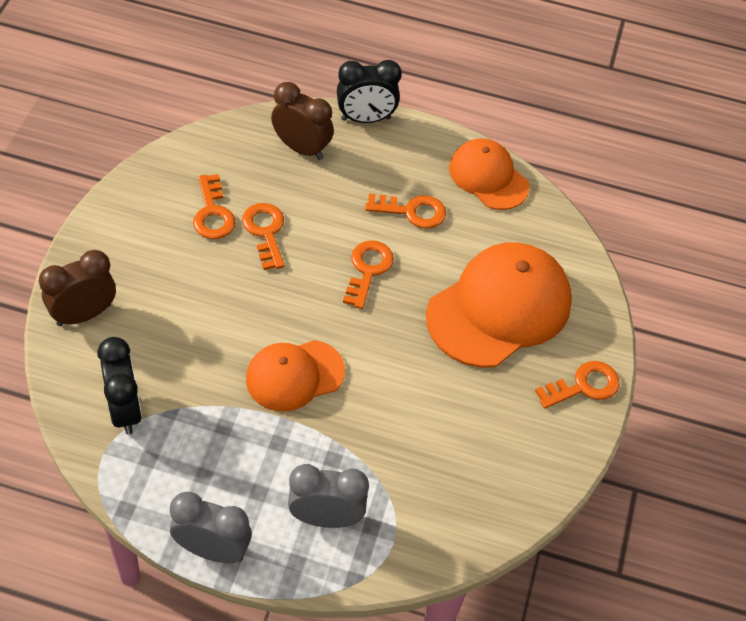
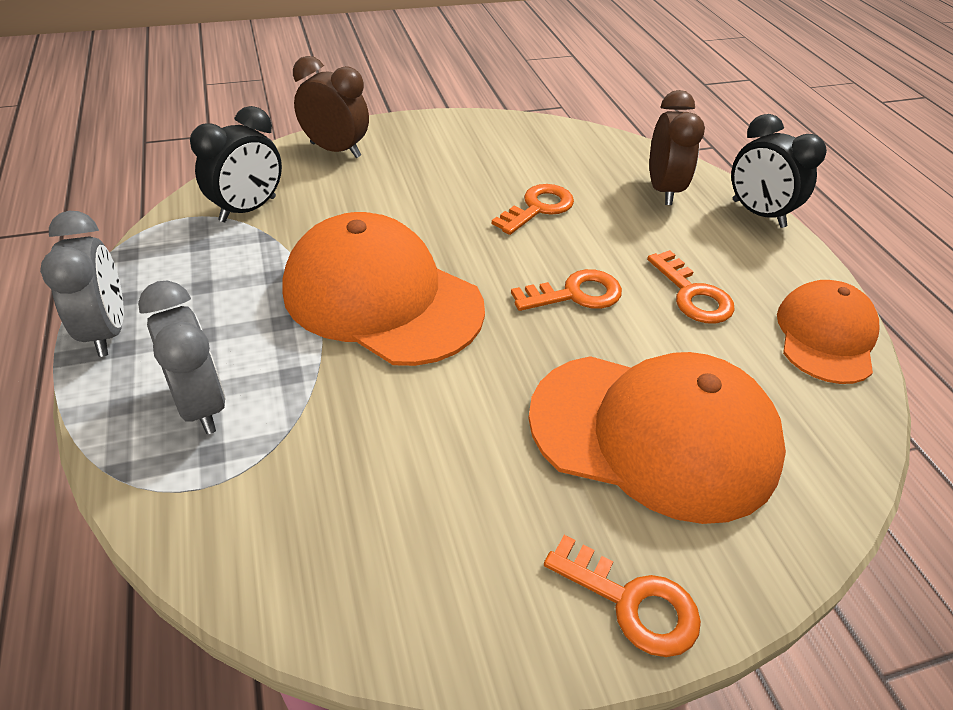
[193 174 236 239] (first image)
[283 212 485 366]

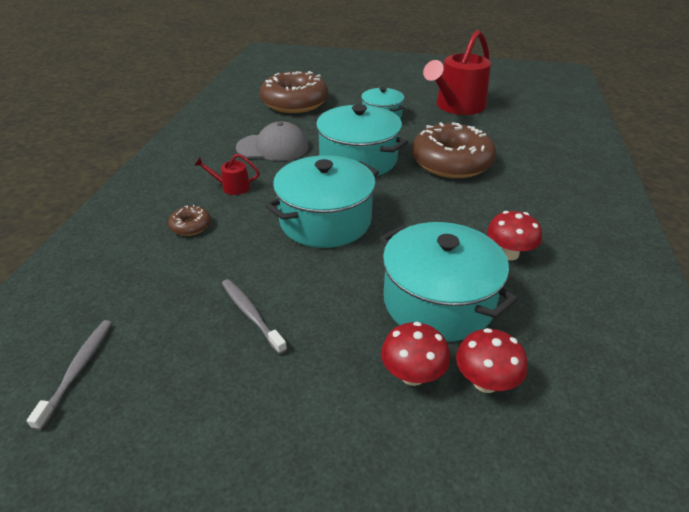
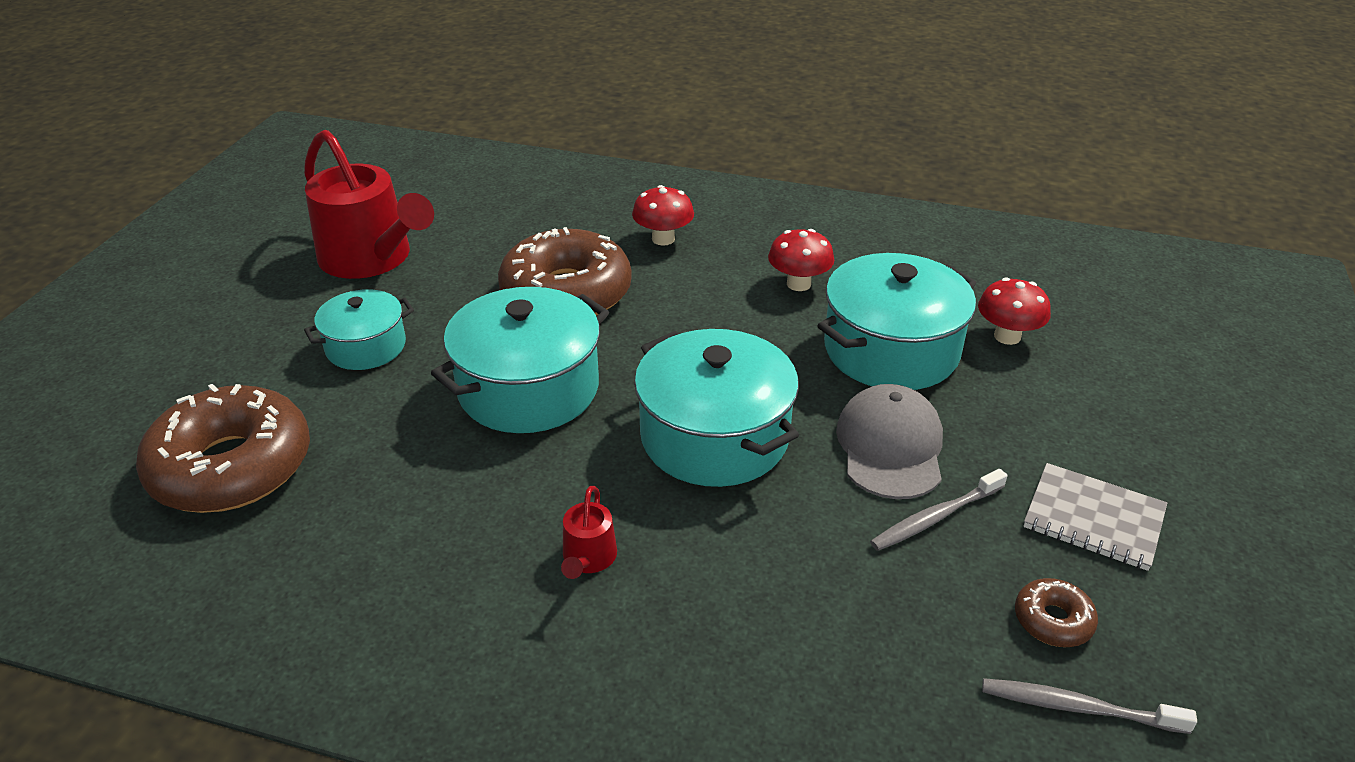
[836 384 943 499]
[1015 578 1098 647]
[632 185 694 246]
[1023 463 1167 571]

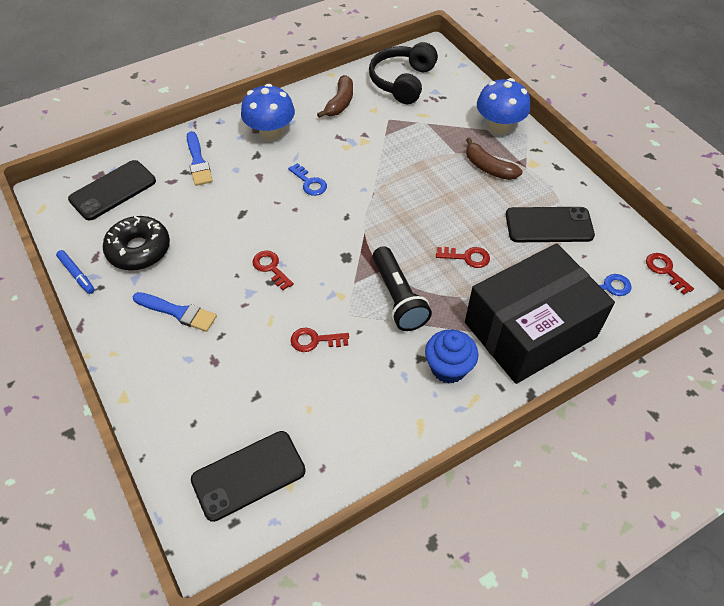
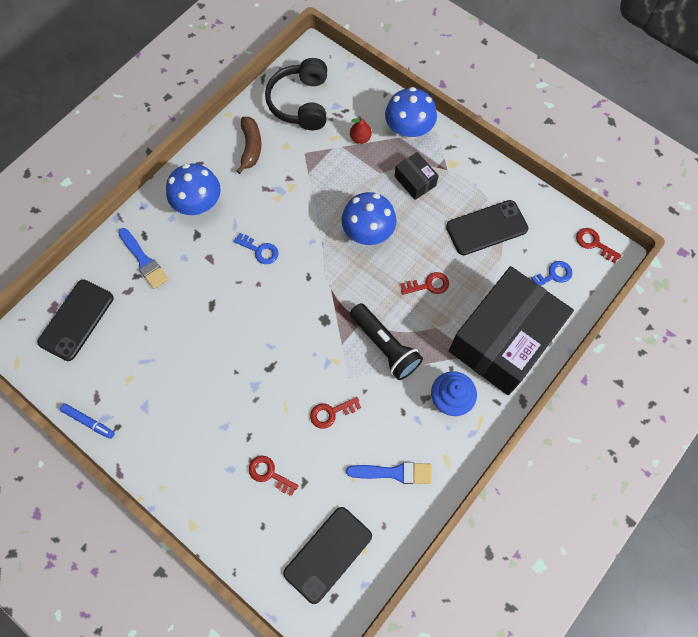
[394 152 439 200]
[103 216 170 271] (first image)
[249 456 298 496]
[346 462 432 484]
[350 116 372 144]
[341 192 396 245]

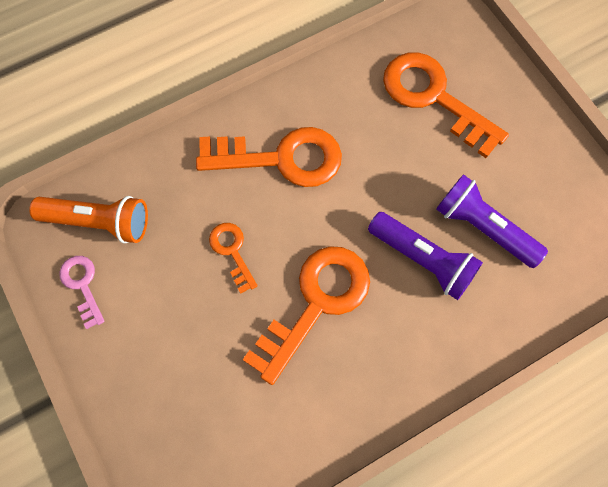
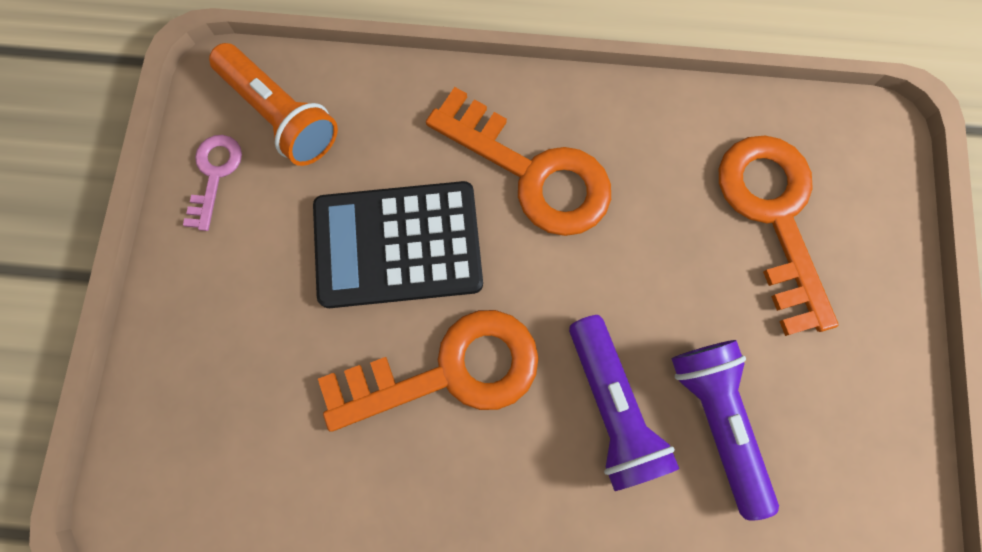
[313 181 483 308]

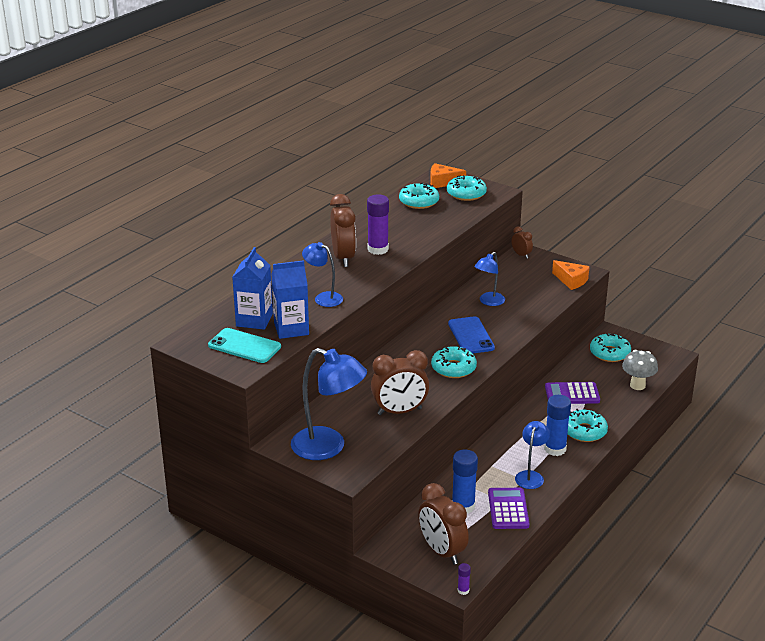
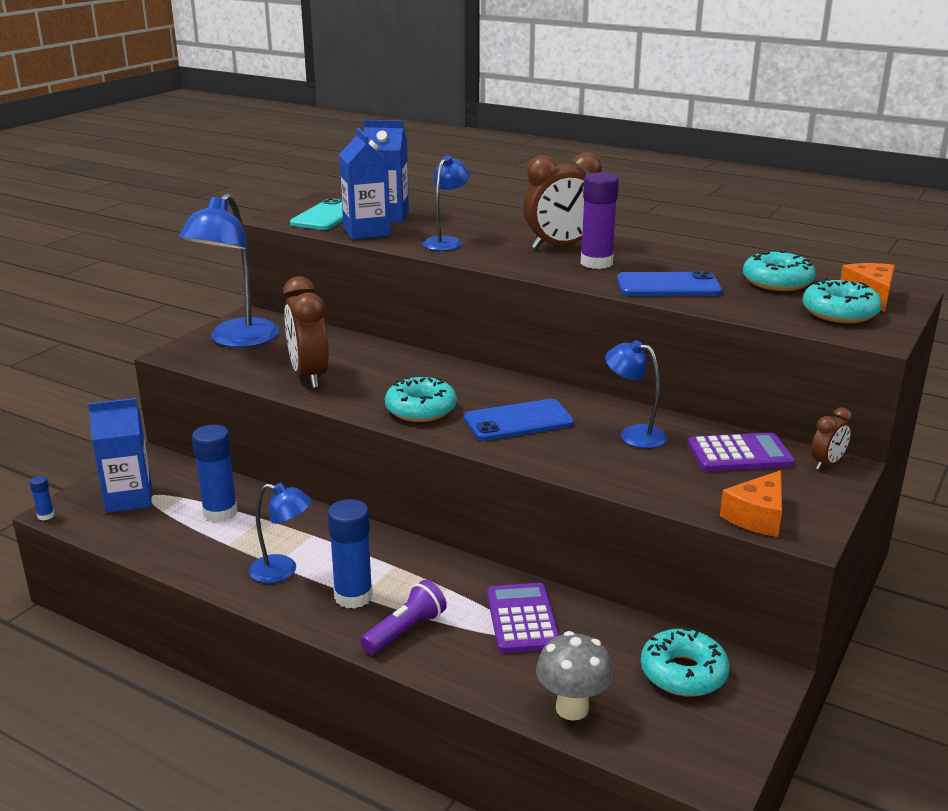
[360 580 447 654]
[88 398 152 513]
[688 433 794 471]
[29 476 54 521]
[617 271 722 296]

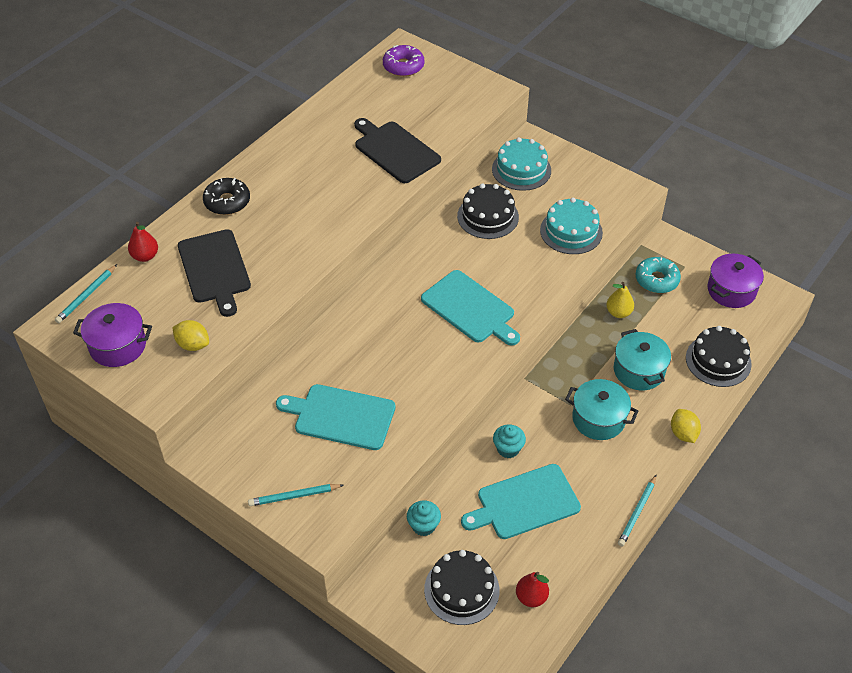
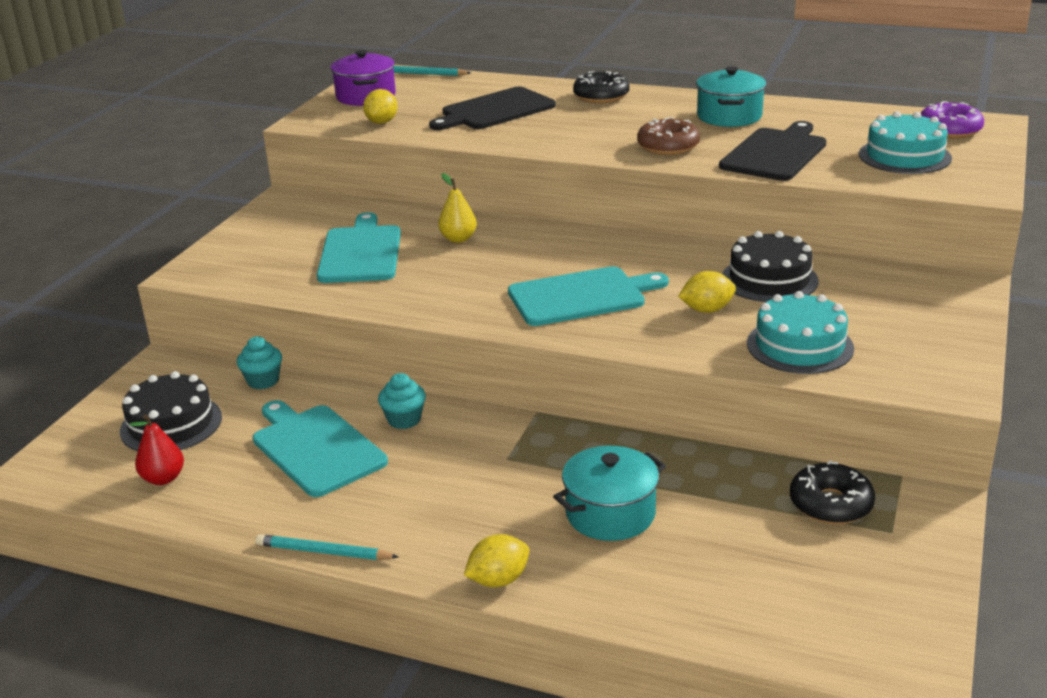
[859 111 952 174]
[128 222 158 262] (first image)
[707 254 764 308] (first image)
[790 460 875 524]
[508 266 669 326]
[438 173 477 243]
[686 326 752 387] (first image)
[696 66 766 127]
[248 484 344 506] (first image)
[637 117 700 155]
[678 271 736 313]

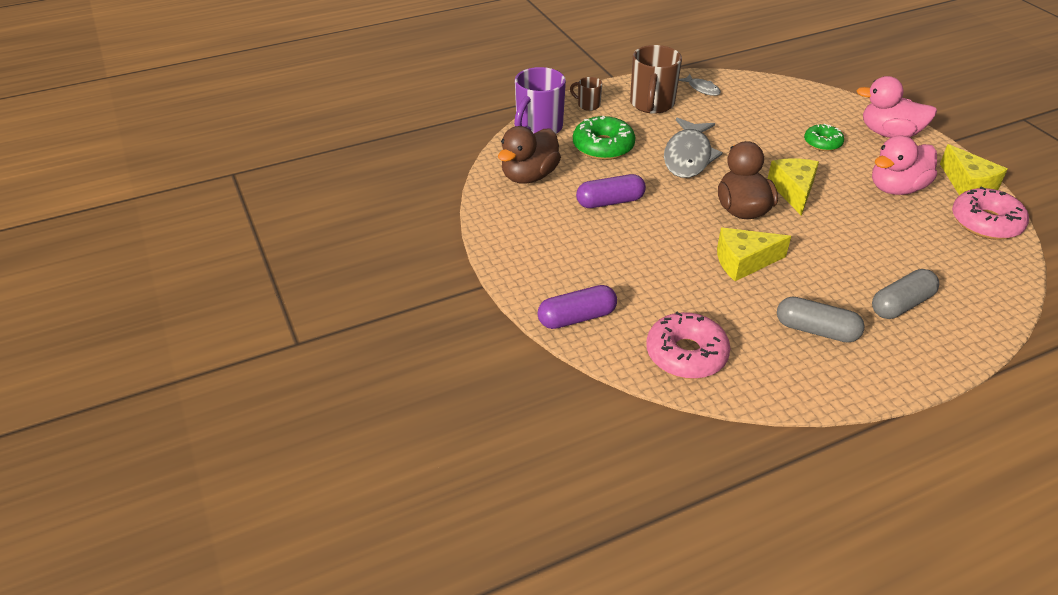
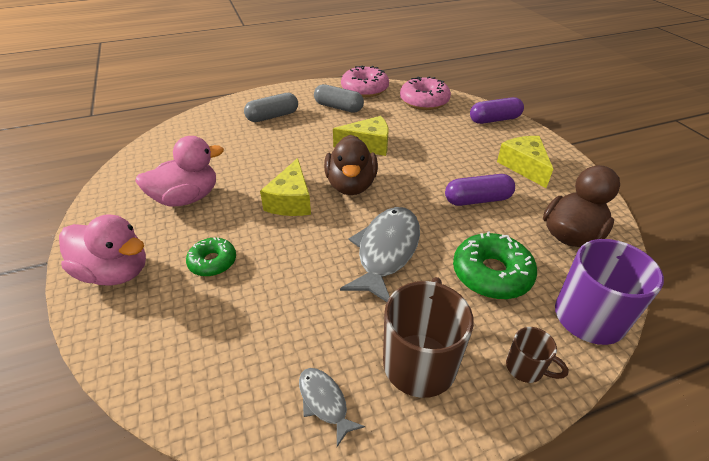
[497 136 553 188]
[341 65 389 97]

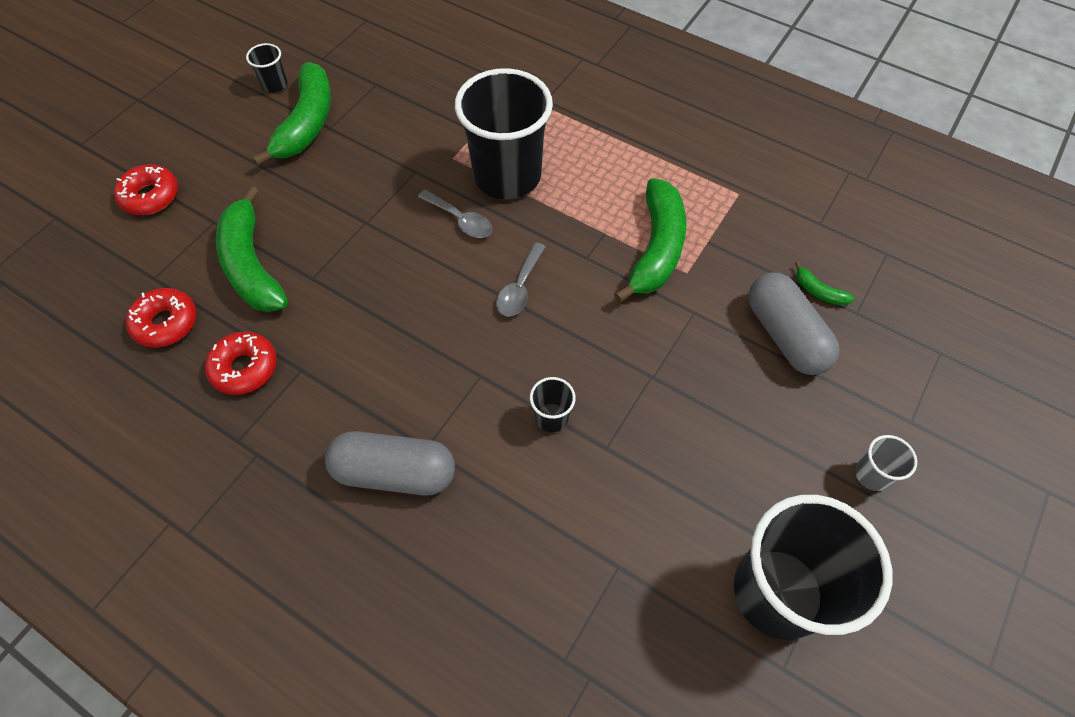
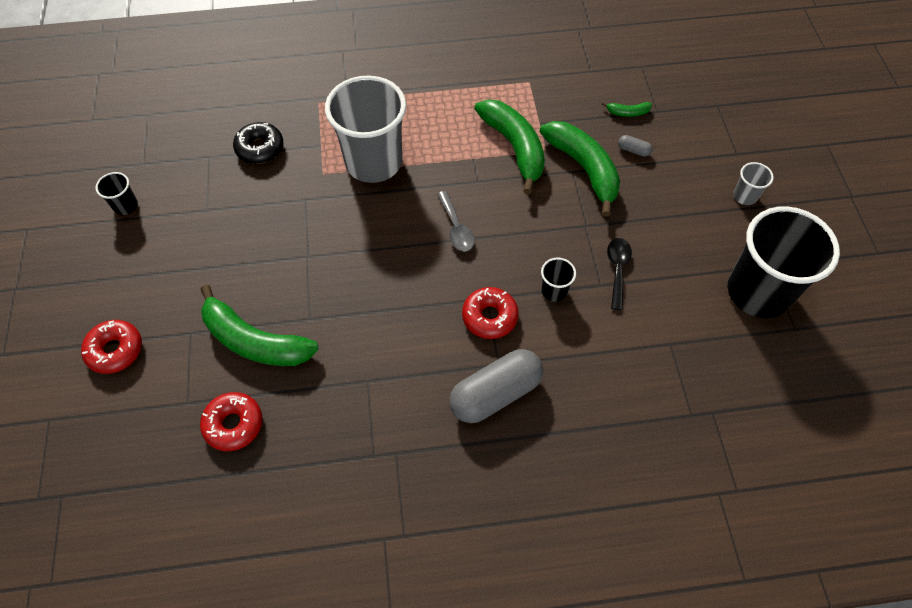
[539 121 620 217]
[325 76 406 183]
[418 190 492 238] (first image)
[618 135 653 157]
[462 287 519 339]
[233 122 283 164]
[607 238 632 310]

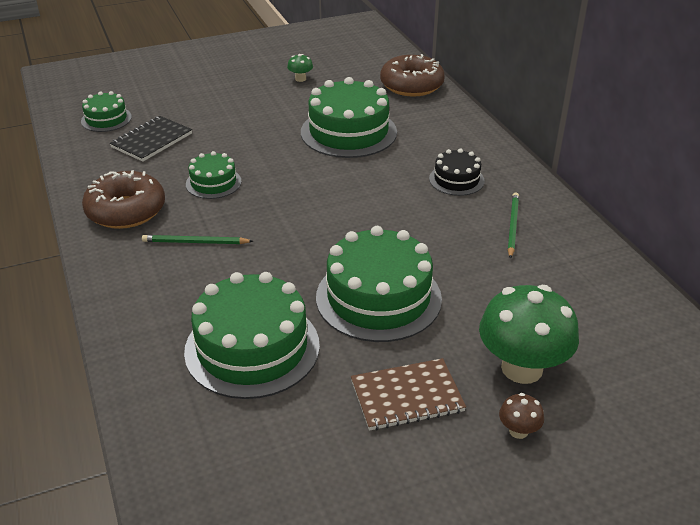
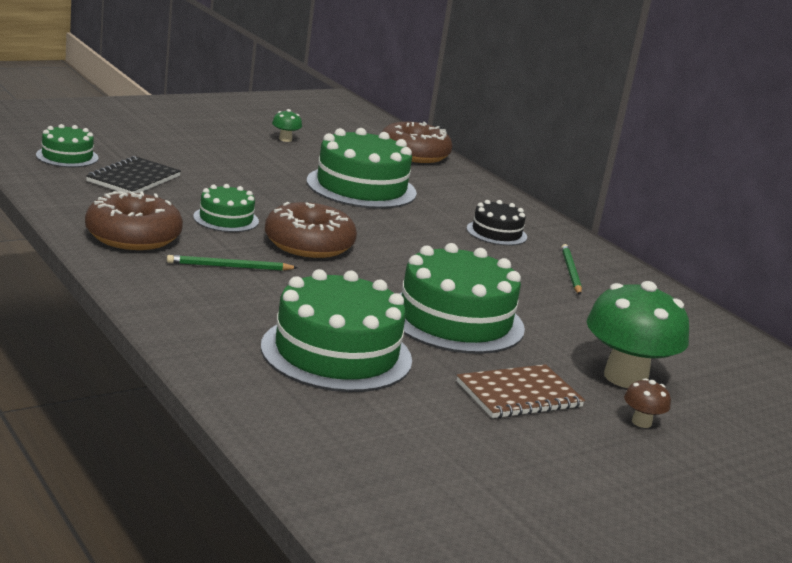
[265 202 357 258]

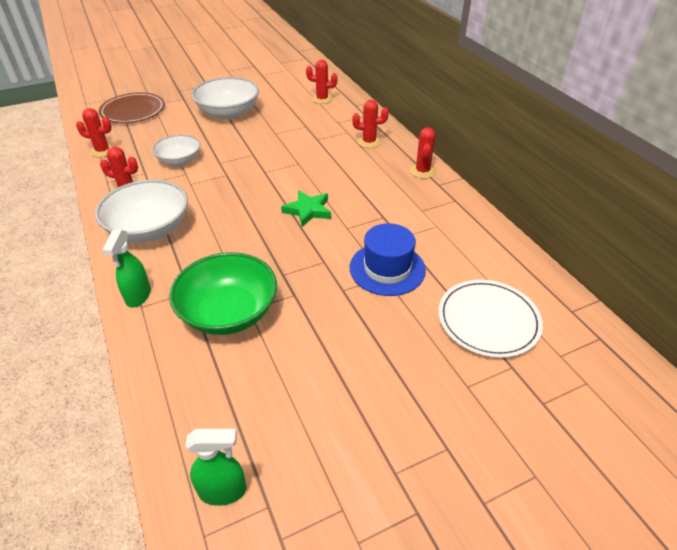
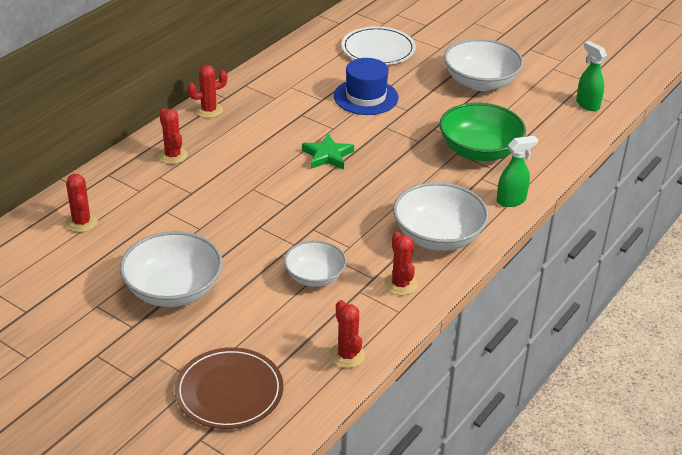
[444 39 524 91]

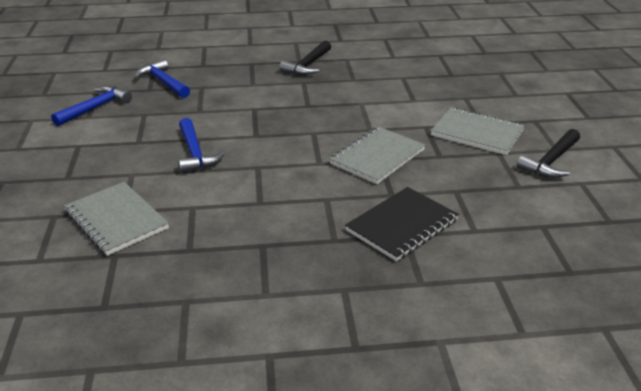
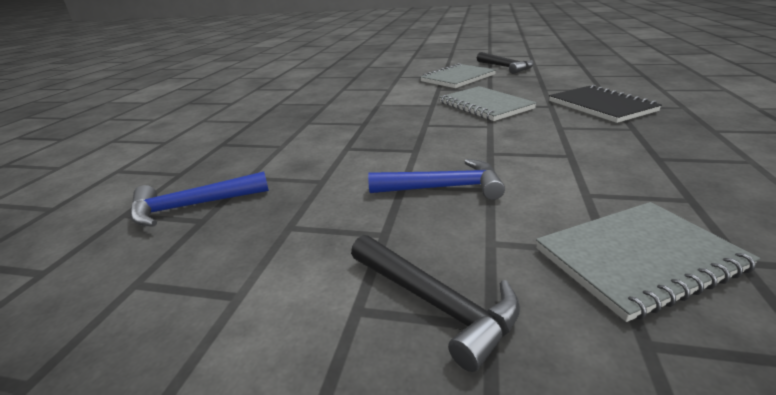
[351 235 520 372]
[51 86 132 126] (first image)

